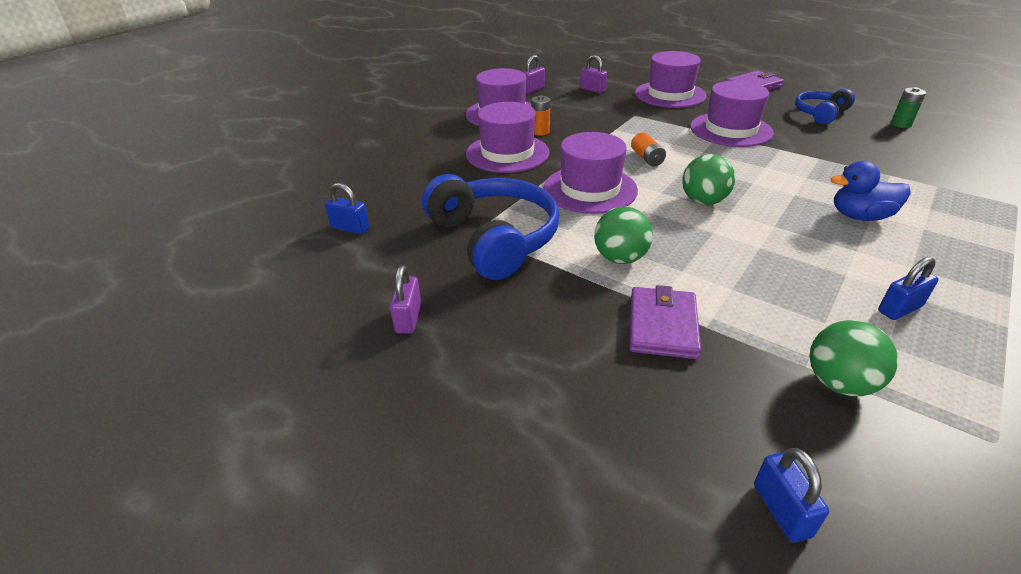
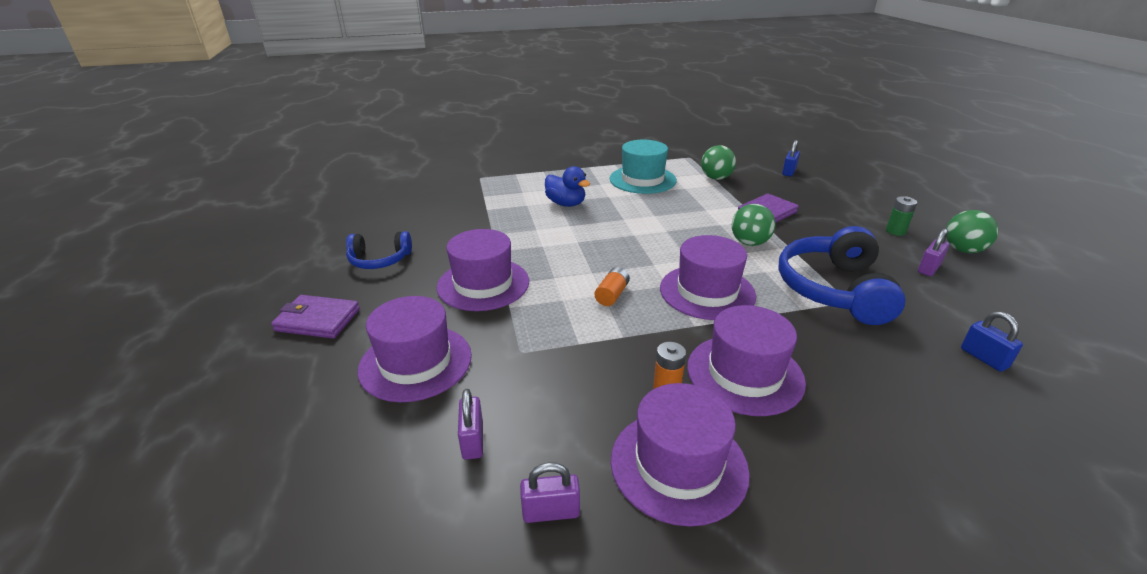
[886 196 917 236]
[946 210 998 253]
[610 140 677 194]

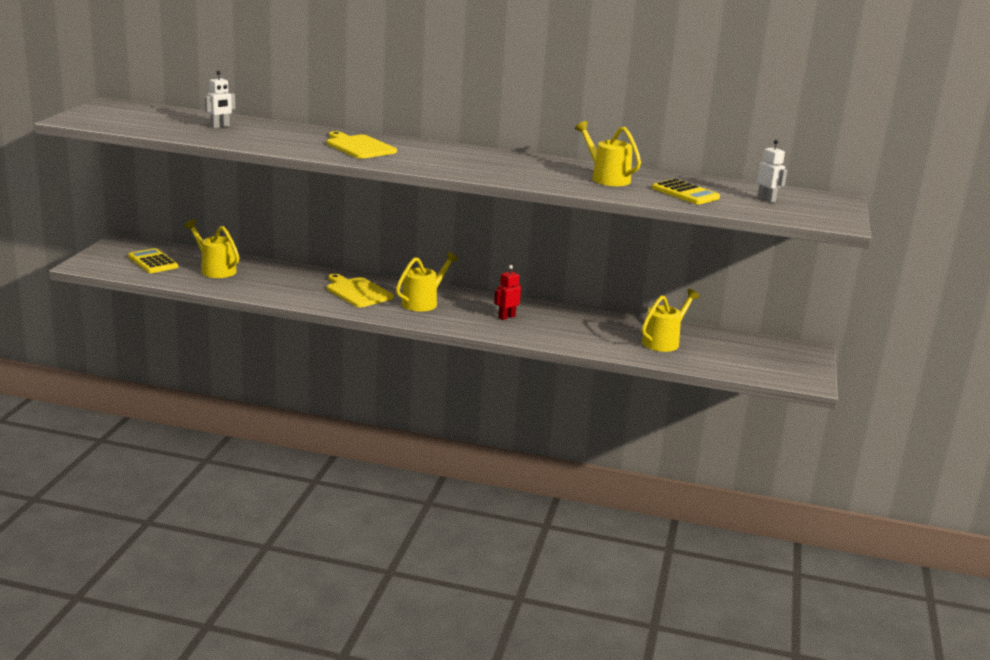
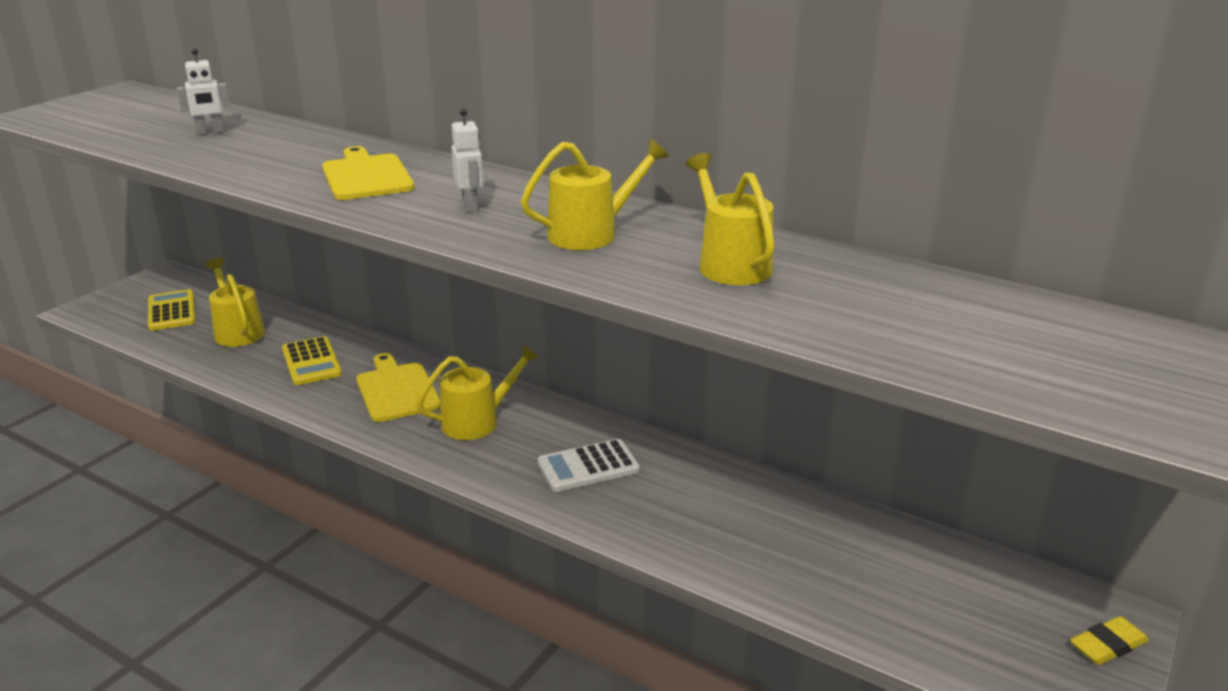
[452 108 484 212]
[282 336 342 385]
[538 439 640 492]
[521 139 669 250]
[1070 616 1149 665]

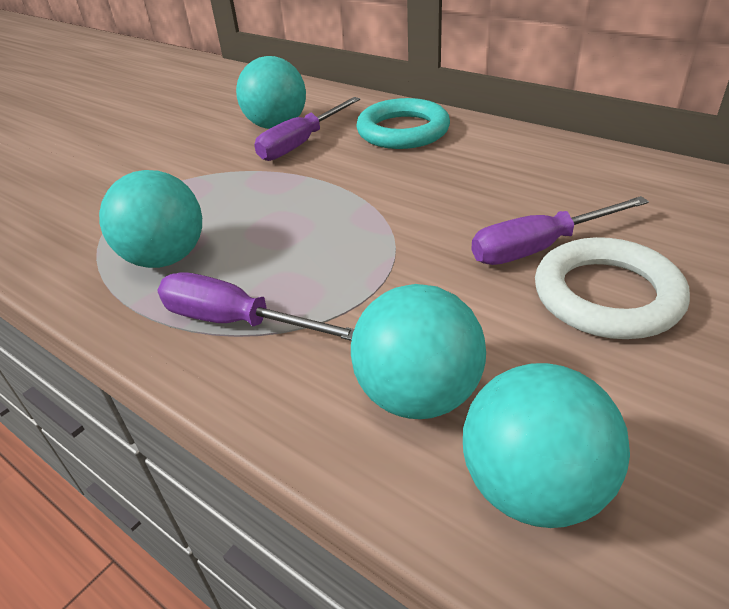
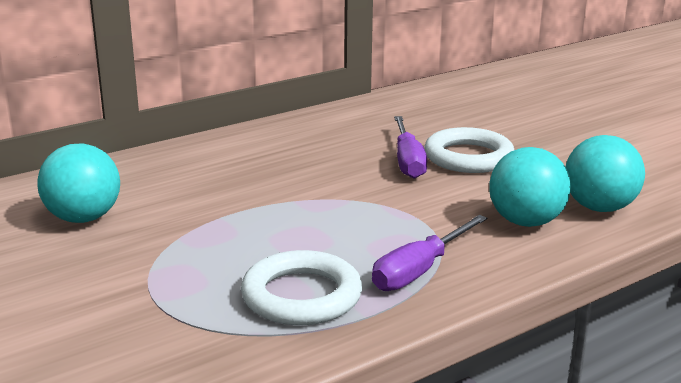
[254 97 360 161] (first image)
[356 98 450 149] (first image)
[241 250 362 325]

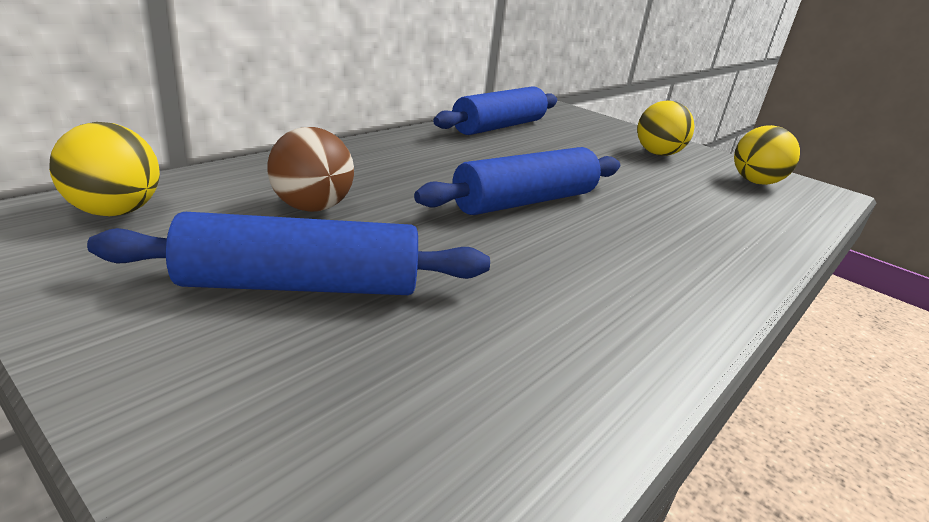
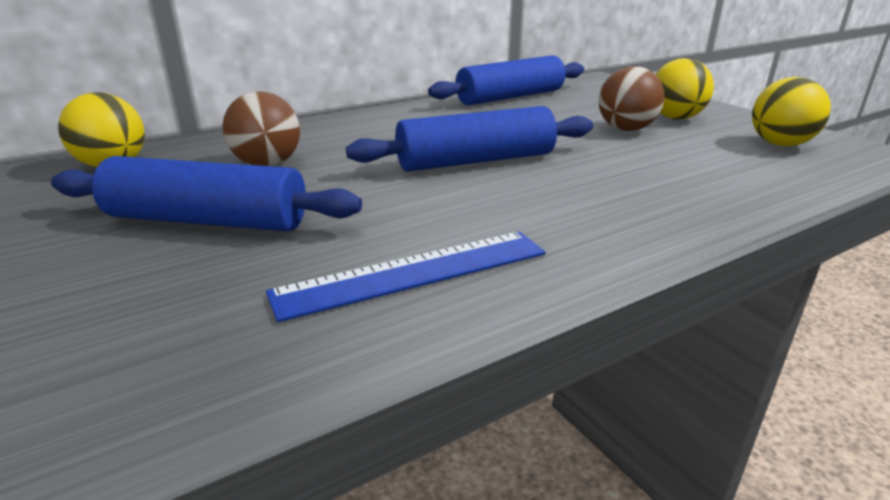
[599 66 665 131]
[266 232 546 322]

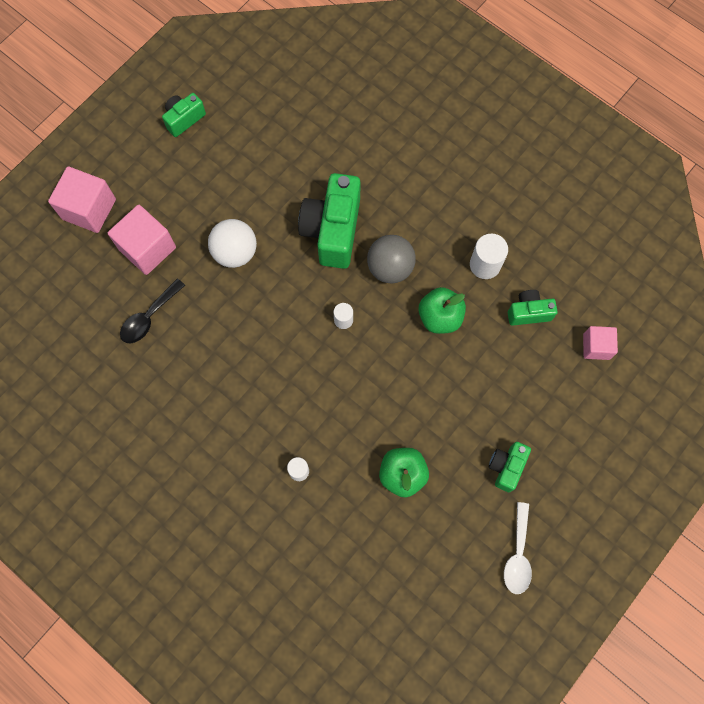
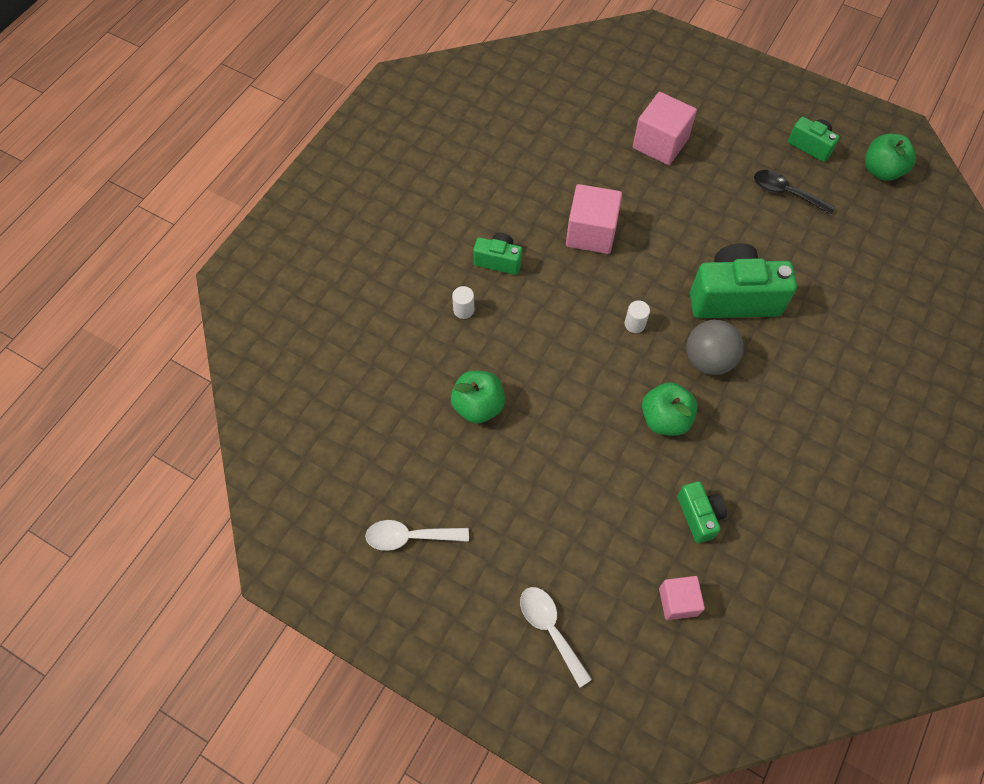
[566 184 622 254]
[208 219 257 268] (first image)
[470 234 508 279] (first image)
[754 170 835 215]
[473 233 522 275]
[865 134 916 181]
[520 587 592 688]

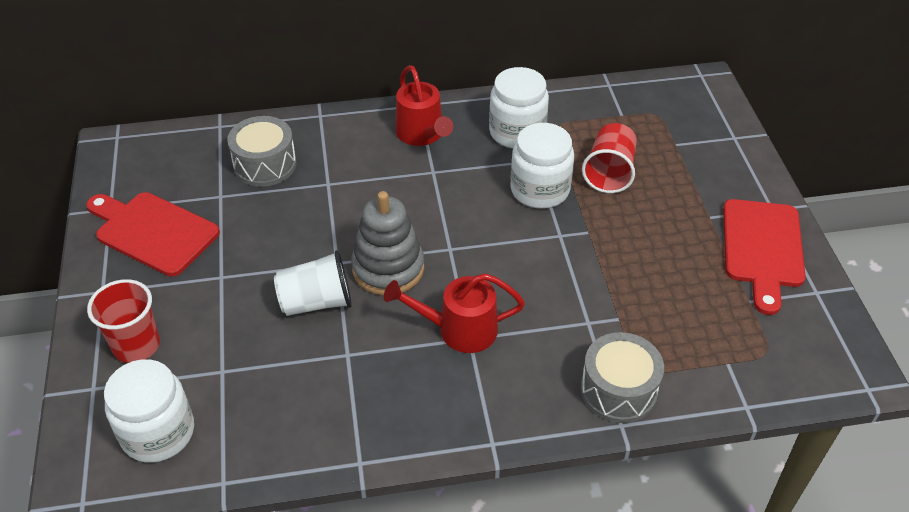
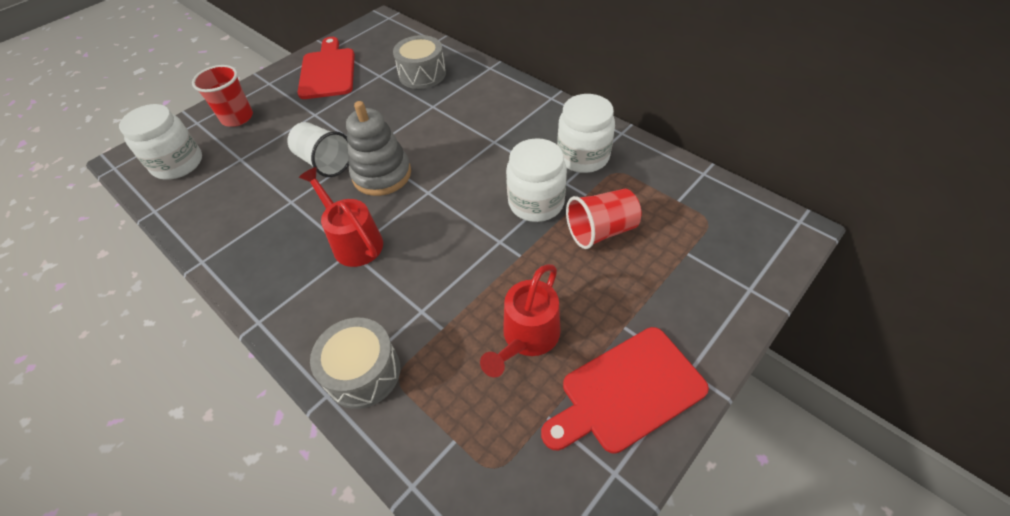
[480 264 560 377]

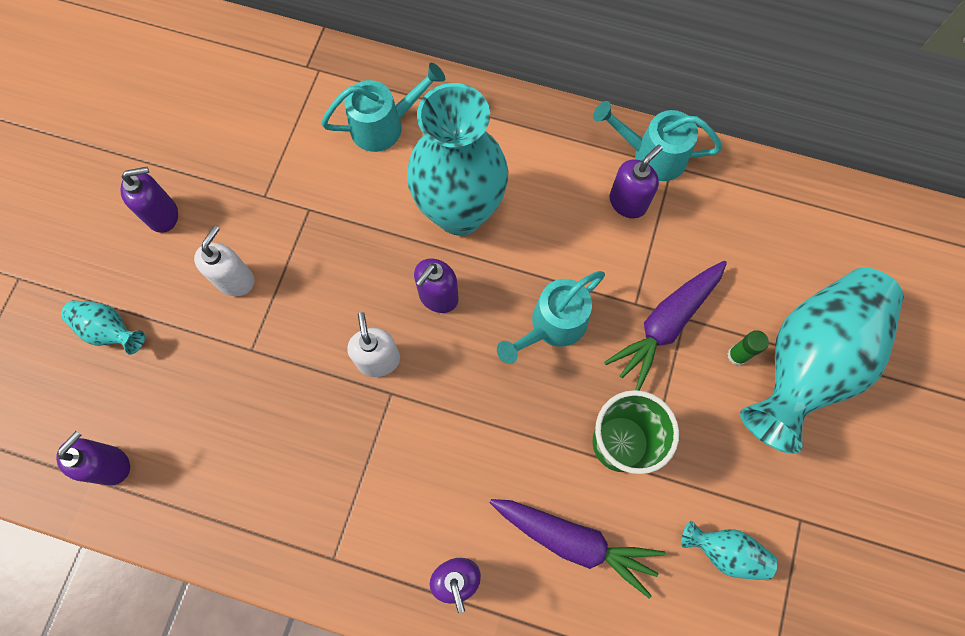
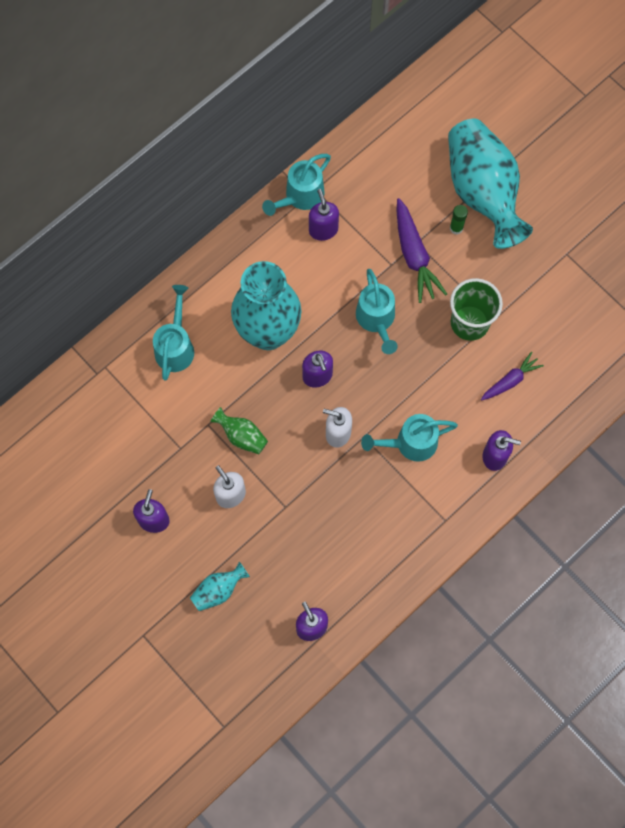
[481 352 544 400]
[681 521 778 580] (first image)
[210 407 268 454]
[361 414 458 462]

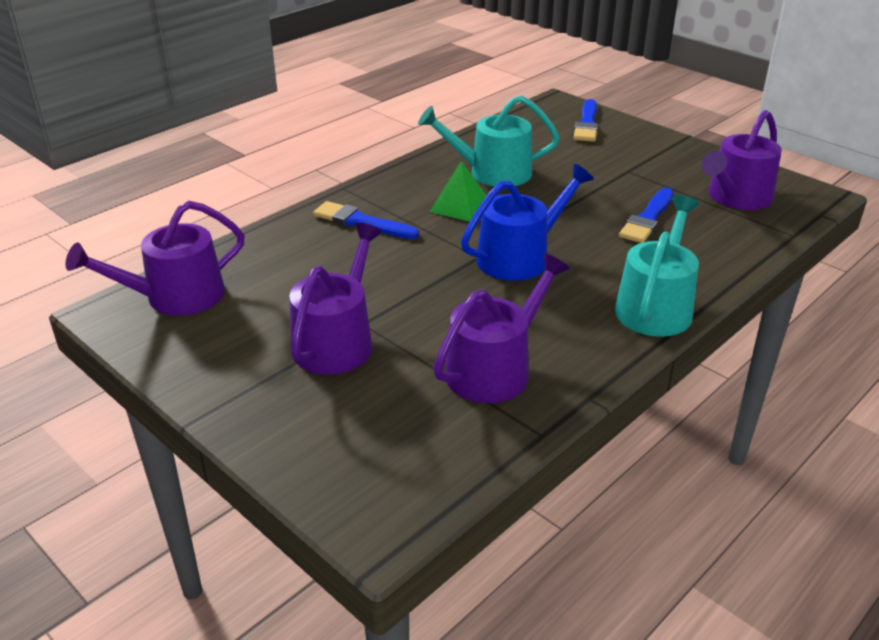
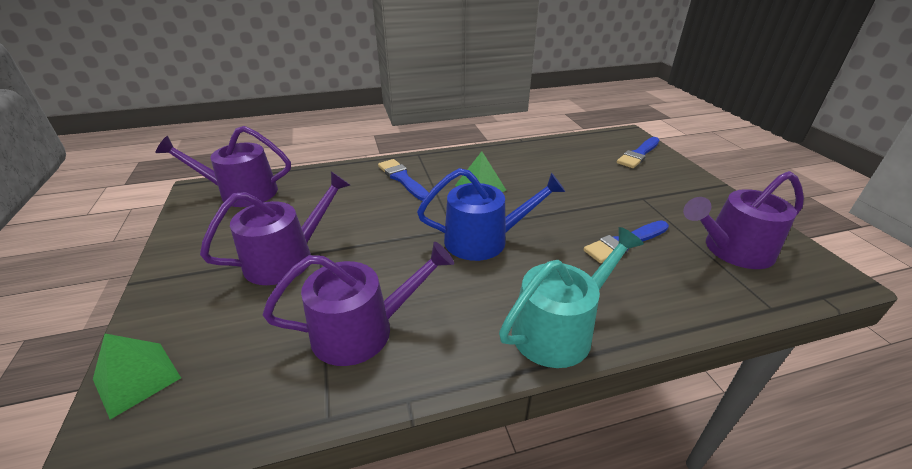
[418 96 560 187] (first image)
[93 334 181 419]

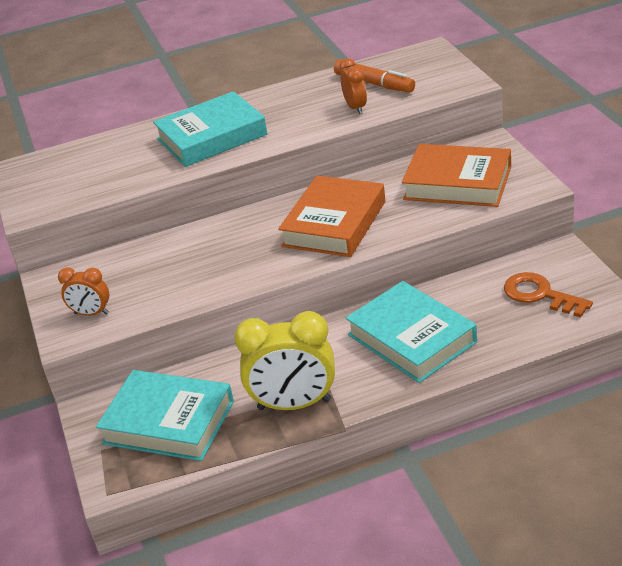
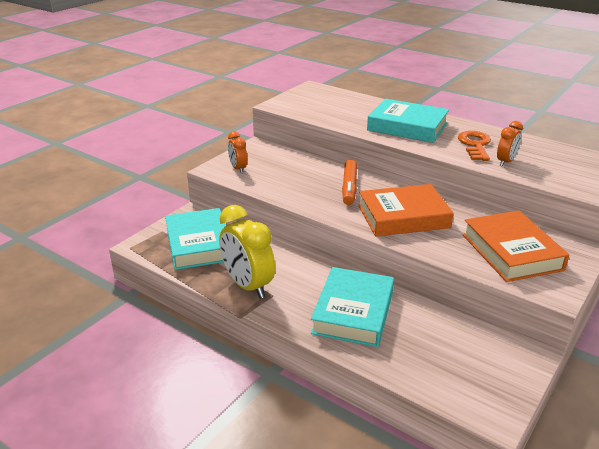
[342 159 357 205]
[458 131 491 161]

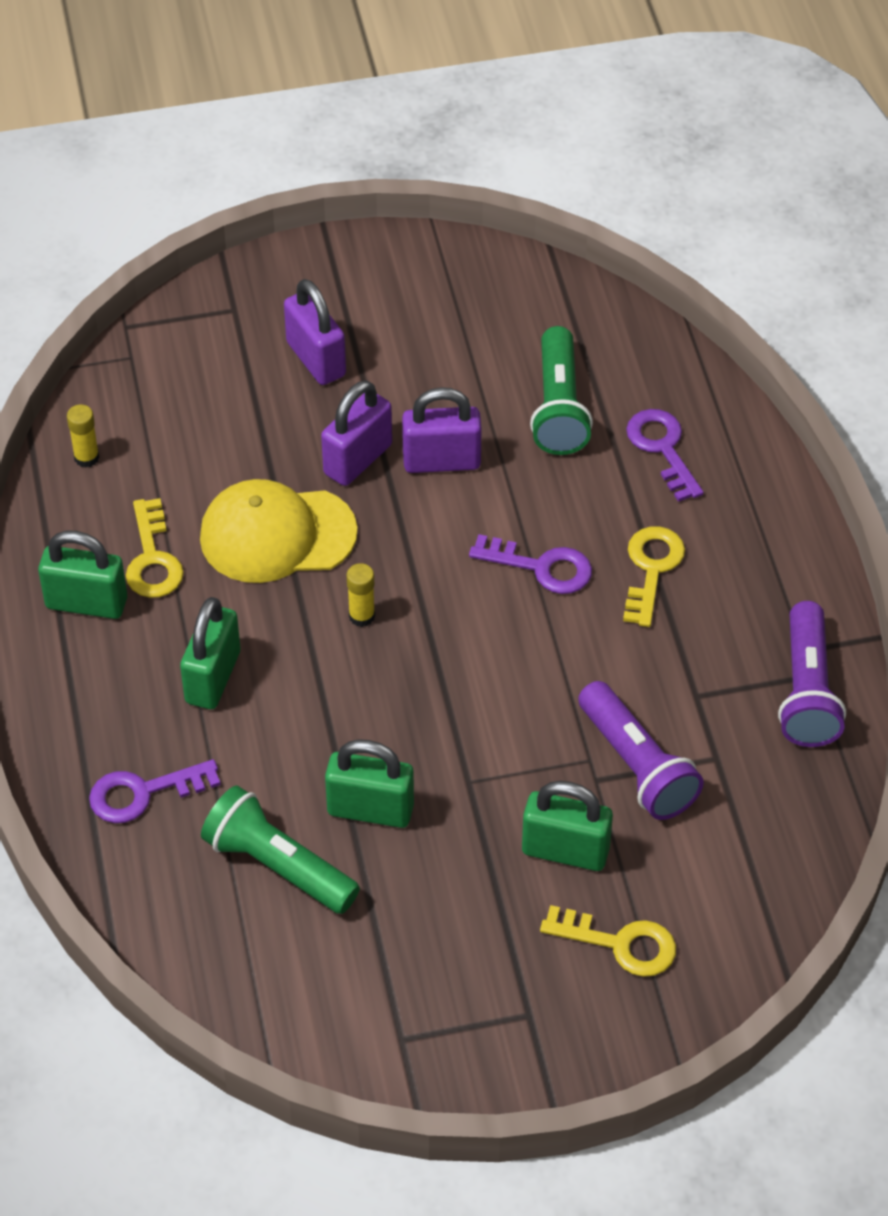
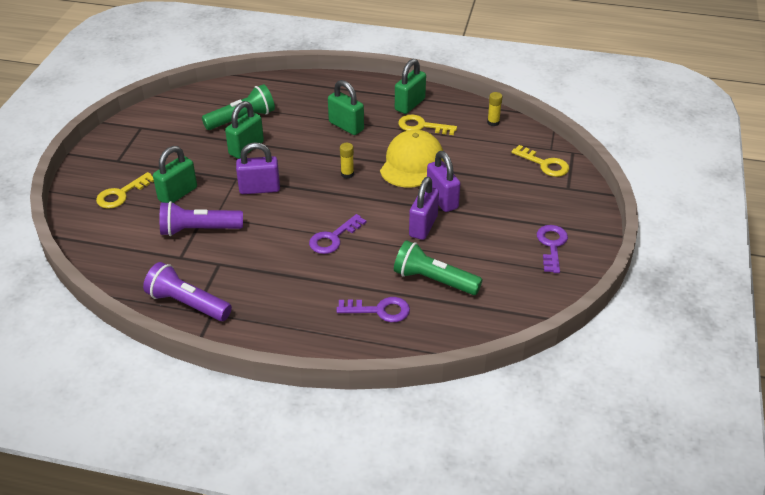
[236 142 280 194]
[511 145 569 177]
[537 225 568 273]

